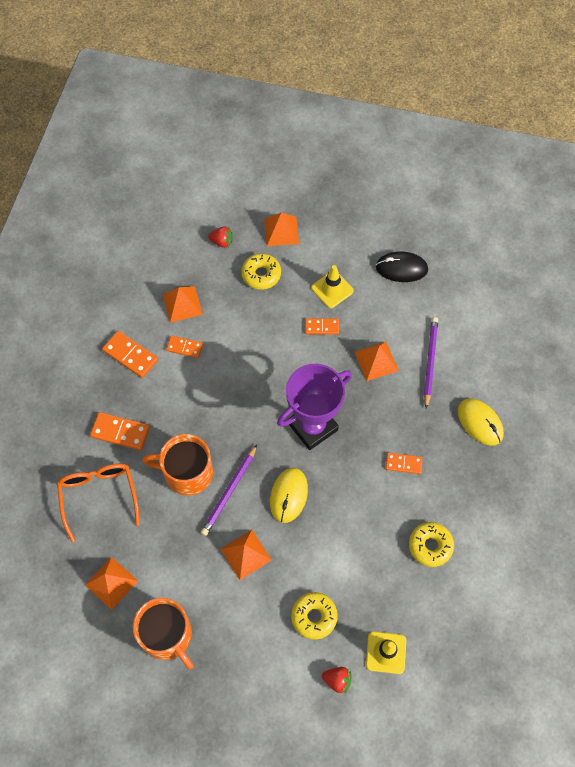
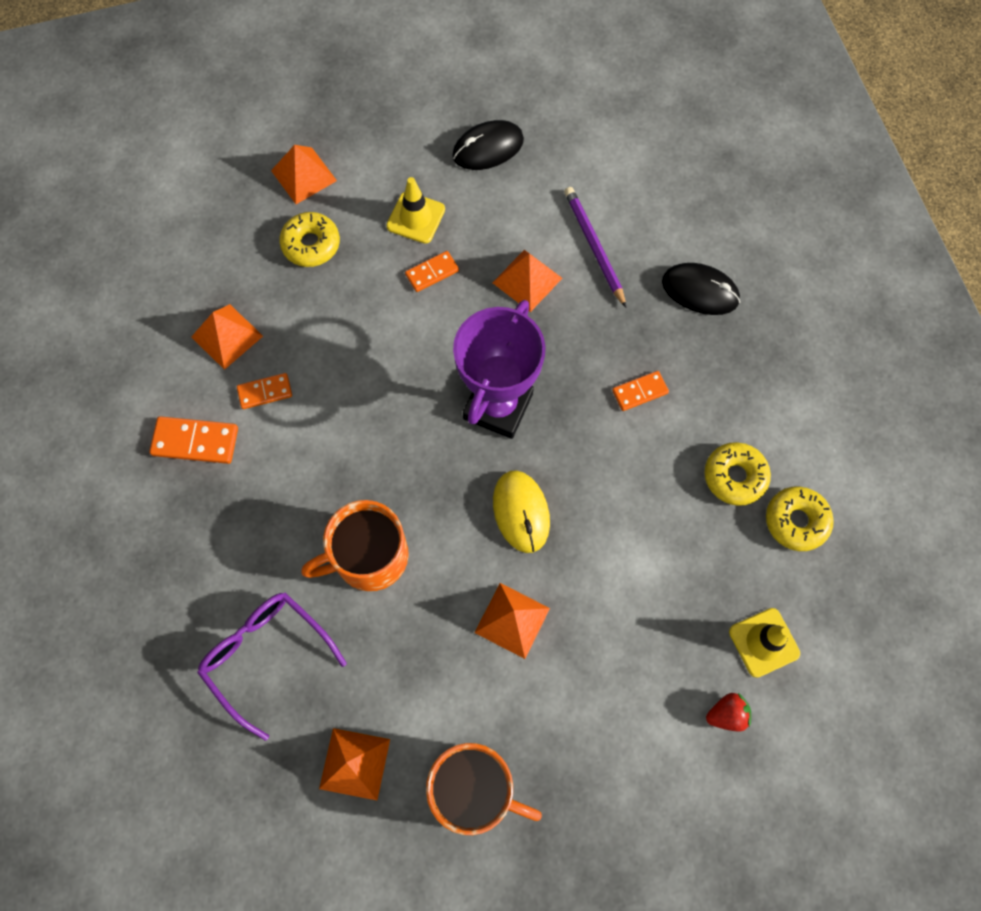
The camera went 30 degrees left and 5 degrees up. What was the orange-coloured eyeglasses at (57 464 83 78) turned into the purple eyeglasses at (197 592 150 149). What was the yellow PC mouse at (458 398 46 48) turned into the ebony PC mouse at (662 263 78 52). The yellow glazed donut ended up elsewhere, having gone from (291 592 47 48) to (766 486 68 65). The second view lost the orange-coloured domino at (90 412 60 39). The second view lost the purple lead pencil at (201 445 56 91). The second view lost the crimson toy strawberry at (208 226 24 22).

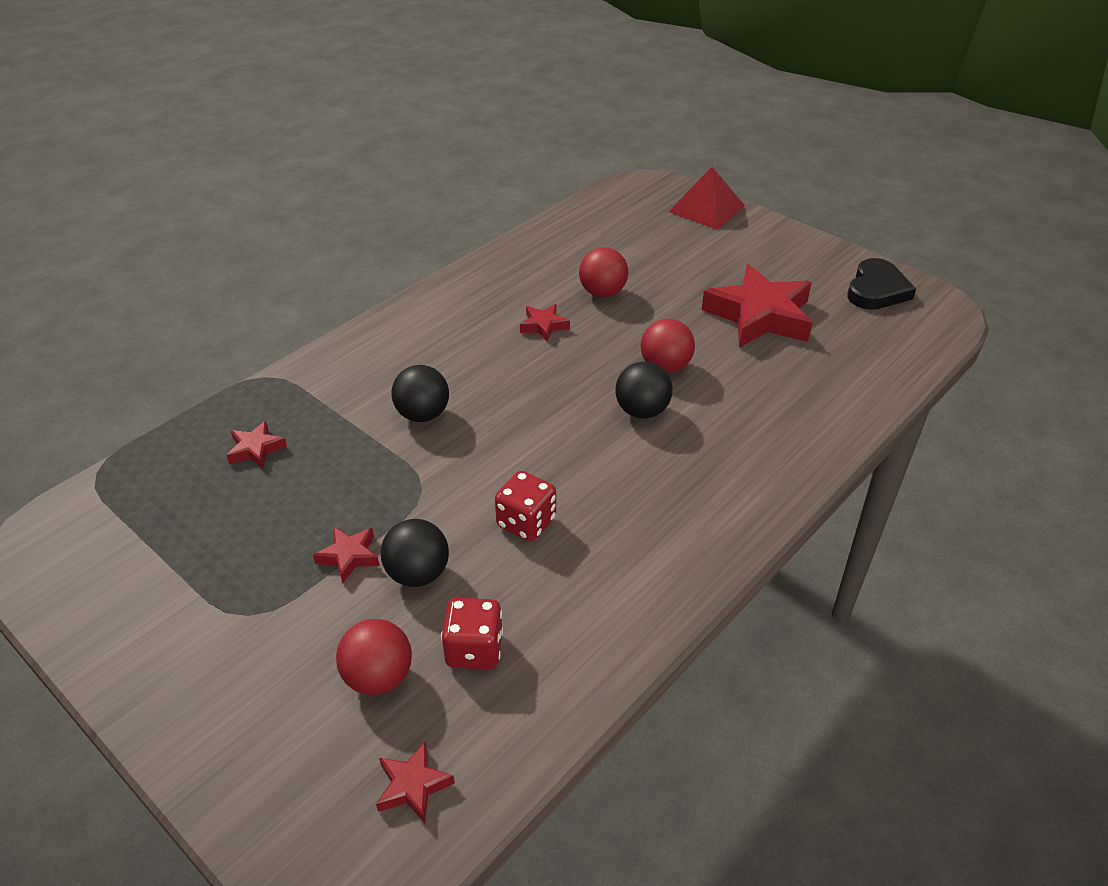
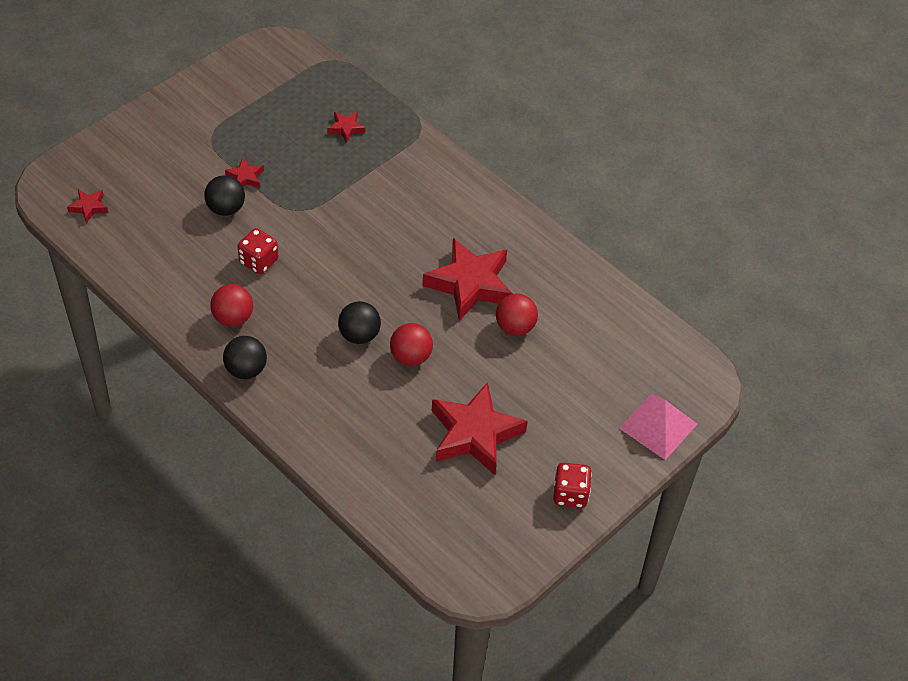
The camera went 90 degrees right and 10 degrees up. The crimson sphere ended up elsewhere, having gone from (336 619 76 76) to (210 284 43 43). The ebony sphere ended up elsewhere, having gone from (392 365 57 57) to (223 336 44 43). The size of the crimson star shape at (520 304 50 38) changed by a factor of 2.24. The crimson die ended up elsewhere, having gone from (441 598 62 71) to (553 462 39 46). What was the crimson pyramid at (669 167 76 63) turned into the pink pyramid at (619 393 78 67). The second view lost the ebony heart at (847 258 69 52).

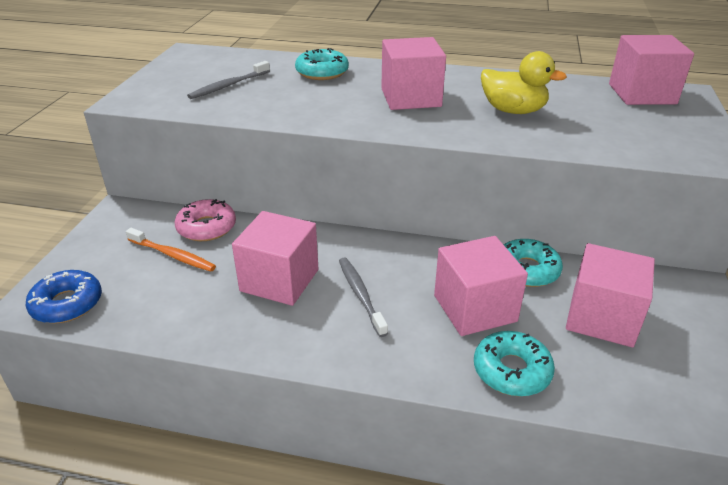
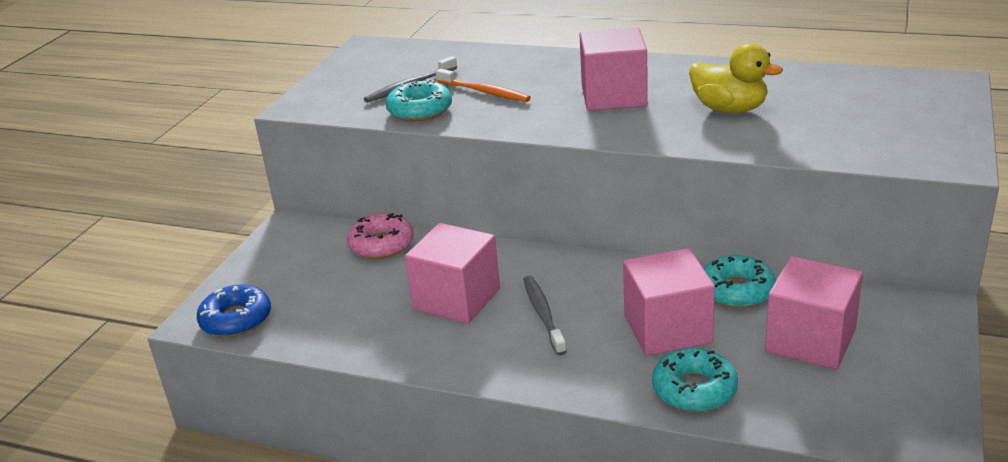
The camera went 10 degrees right and 5 degrees down. The teal glazed donut ended up elsewhere, having gone from (295 48 54 32) to (386 79 66 42). The orange-coloured toothbrush ended up elsewhere, having gone from (126 228 90 43) to (436 69 95 33). The second view lost the pink solid cube at (609 35 85 70).

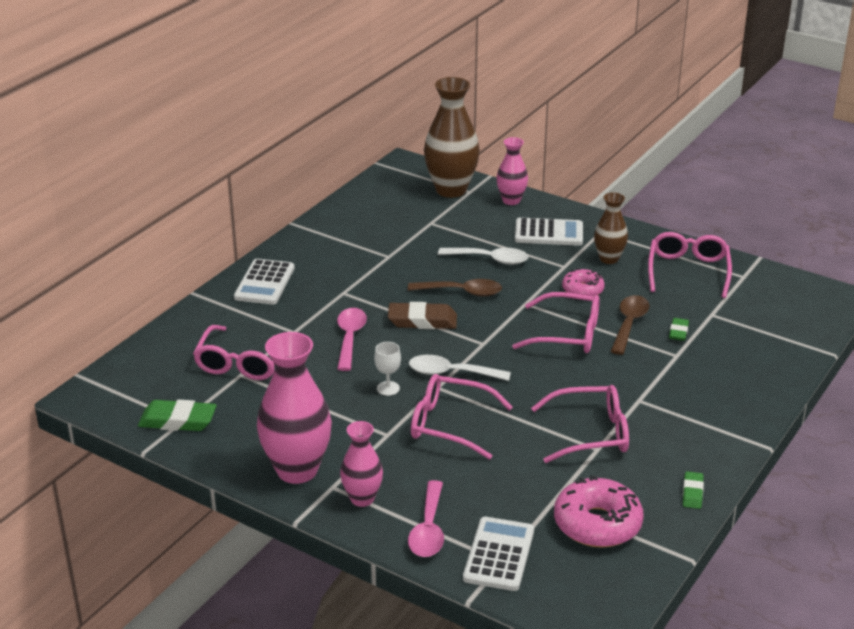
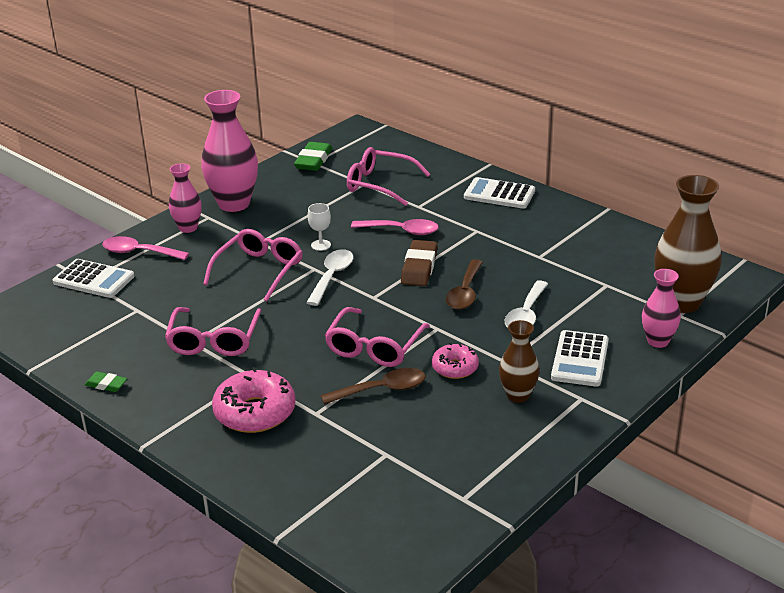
The camera went 100 degrees right and 0 degrees up. The pink glazed donut ended up elsewhere, having gone from (554 475 90 73) to (212 367 84 66). The russet spoon at (610 295 40 60) ended up facing another way, 45 degrees counterclockwise from before. The second view lost the pink eyeglasses at (648 232 84 66). The second view lost the leaf-green pencil eraser at (669 318 20 23).

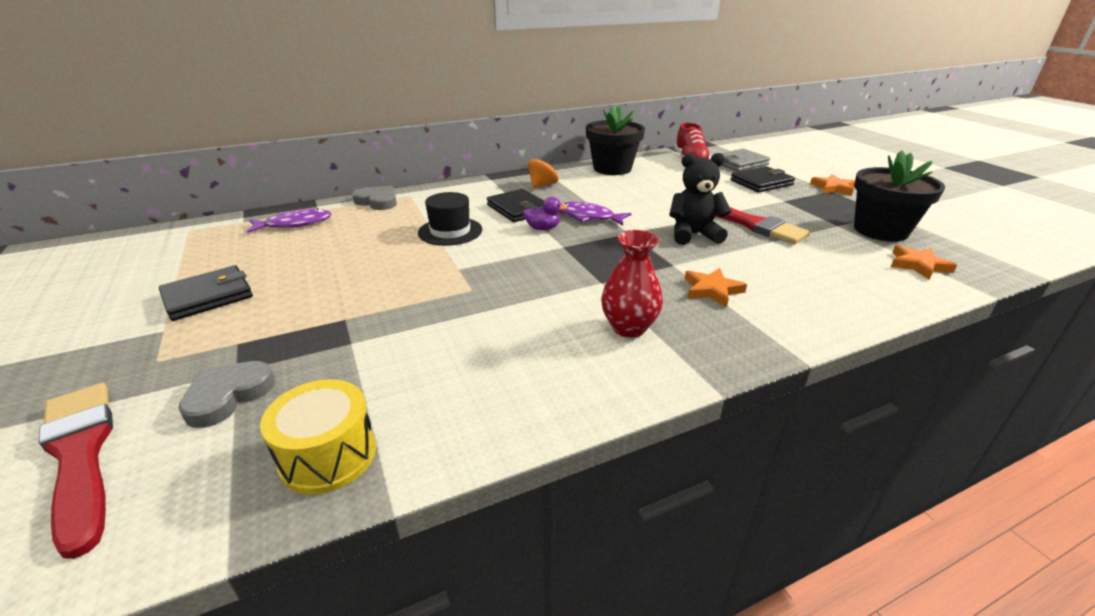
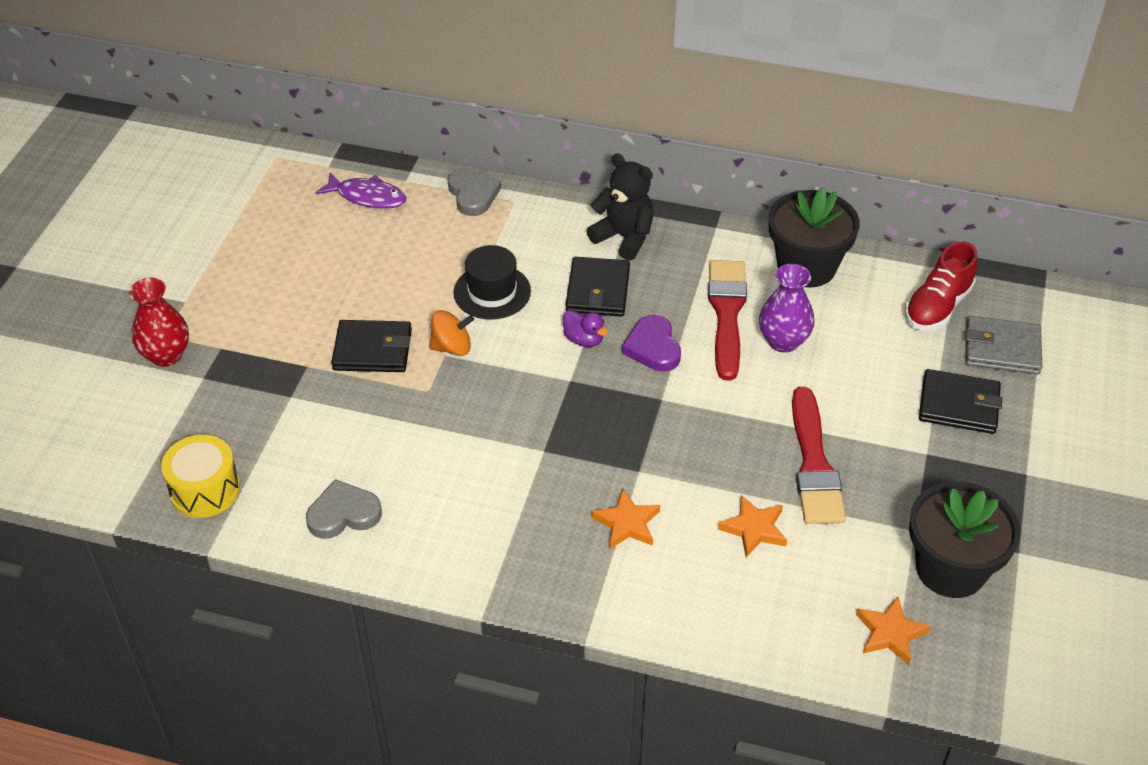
The camera went 40 degrees right and 15 degrees up. The crimson vase ended up elsewhere, having gone from (601 230 62 108) to (129 278 60 89). The ash-grey heart ended up elsewhere, having gone from (178 361 97 67) to (306 479 76 60). The ebony card wallet ended up elsewhere, having gone from (159 265 94 56) to (331 320 81 52). The orange-coloured spinning top ended up elsewhere, having gone from (528 155 30 33) to (429 310 45 46). The ebony teddy ended up elsewhere, having gone from (669 153 62 92) to (587 153 67 108). Where the purple fish stood at (559 202 73 23), the purple heart came to stand at (622 315 59 57). The crimson brush ended up elsewhere, having gone from (39 383 74 176) to (708 260 39 121). The orange-coloured star shape ended up elsewhere, having gone from (810 174 45 22) to (718 495 69 62). The second view gained the purple vase at (759 264 56 89).

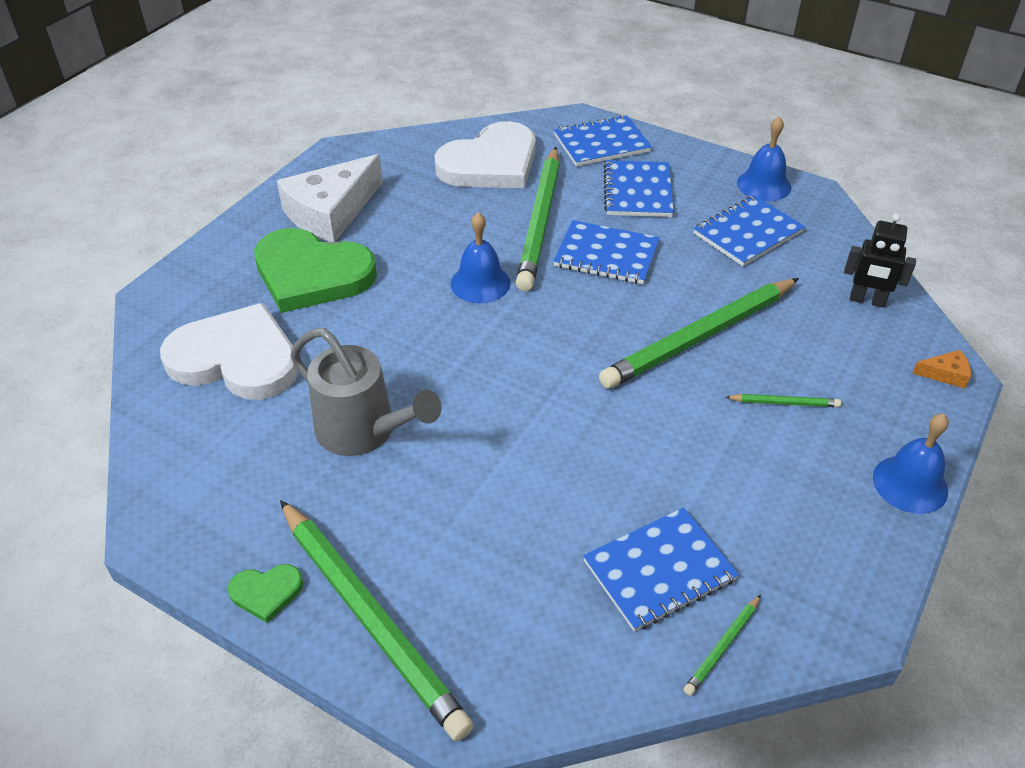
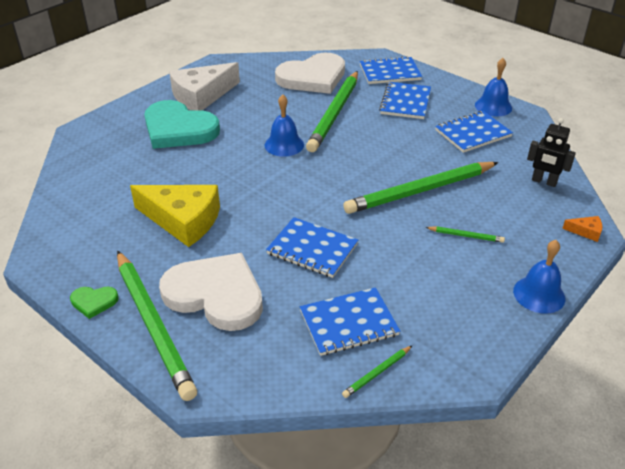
The camera went 10 degrees right and 5 degrees down. Where the ash-grey watering can stood at (290 328 151 128), the yellow cheese wedge came to stand at (130 185 90 62). What was the leaf-green heart at (254 228 123 85) turned into the teal heart at (144 100 76 49). The snow-white heart ended up elsewhere, having gone from (160 303 139 97) to (159 253 104 78). The blue notepad ended up elsewhere, having gone from (553 220 107 64) to (266 217 92 61).

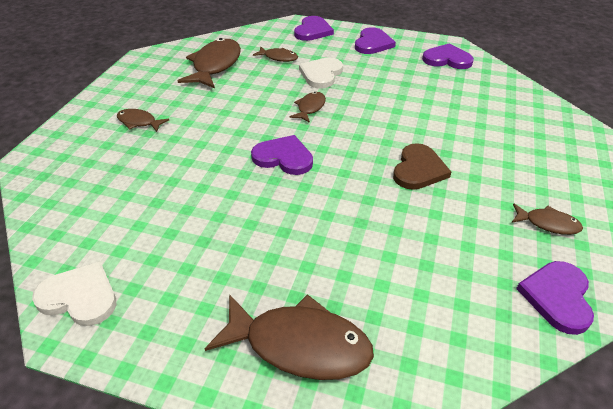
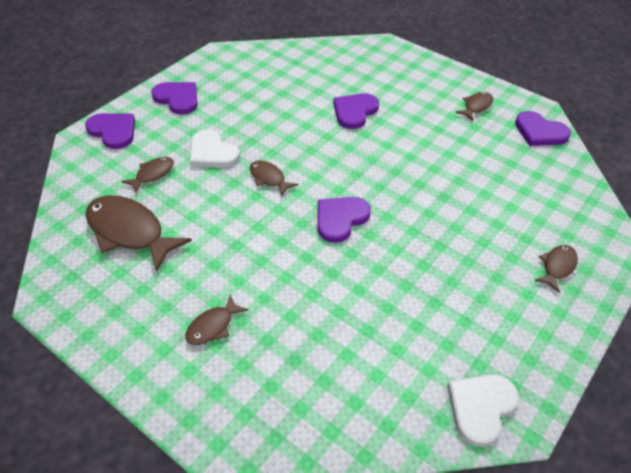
The camera went 70 degrees left and 5 degrees up. The purple heart ended up elsewhere, having gone from (422 44 52 25) to (333 93 46 36). The size of the russet fish at (205 294 169 86) changed by a factor of 0.51. The second view lost the russet heart at (393 143 58 47).

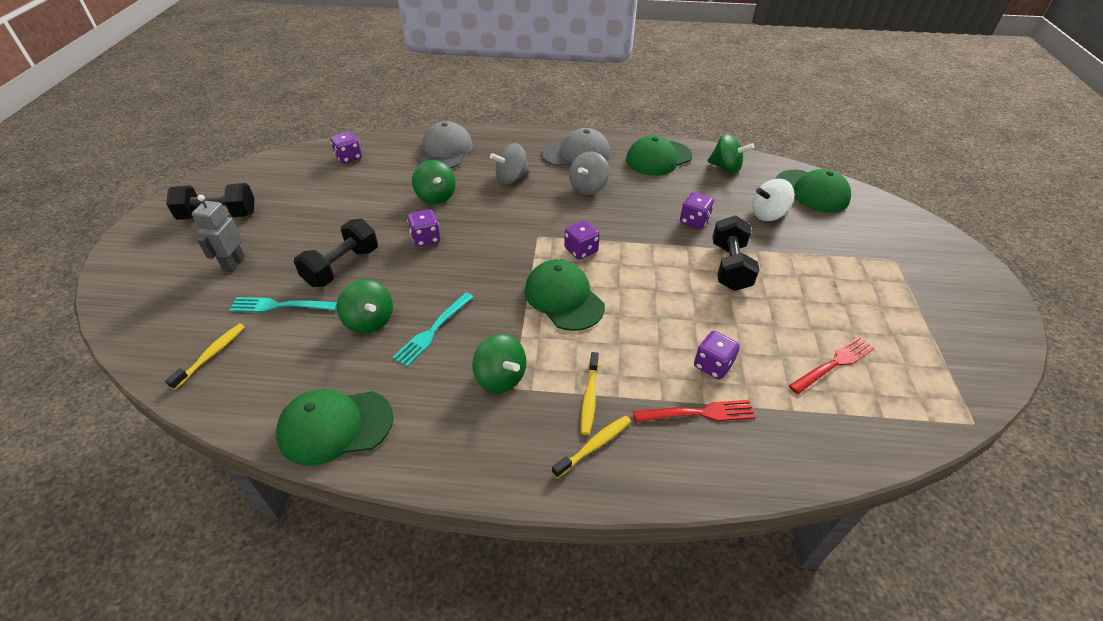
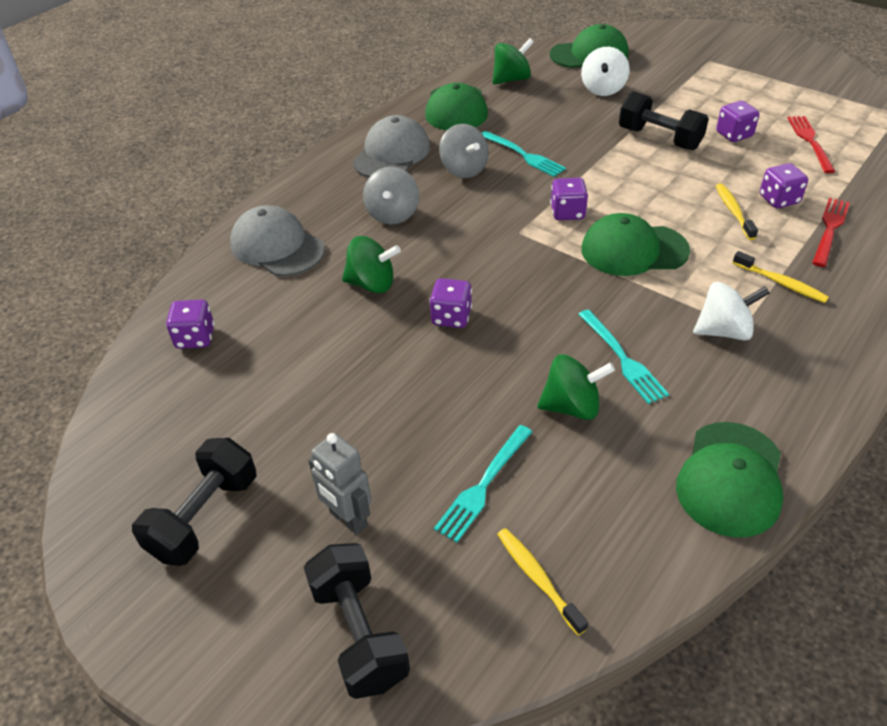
The camera went 55 degrees left and 0 degrees up. The ebony hand weight ended up elsewhere, having gone from (294 218 84 69) to (304 543 106 156). The second view gained the teal table fork at (482 131 84 46). What was the leaf-green spinning top at (472 334 54 59) turned into the snow-white spinning top at (693 282 77 58). The purple die ended up elsewhere, having gone from (680 192 34 37) to (716 101 43 41). The yellow toothbrush ended up elsewhere, having gone from (552 415 79 63) to (716 183 42 57).

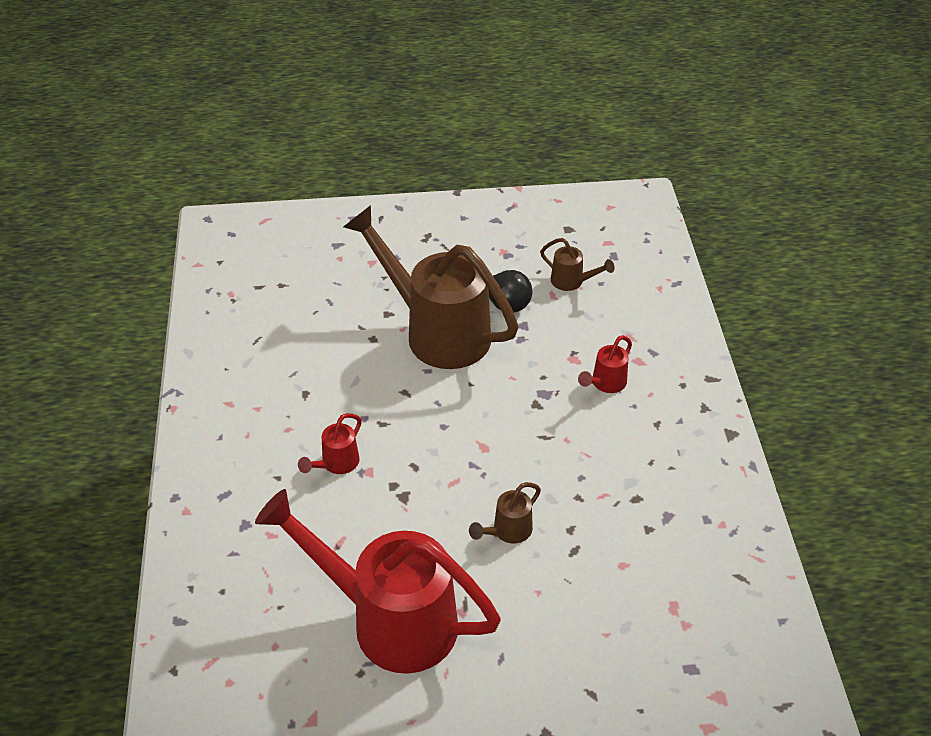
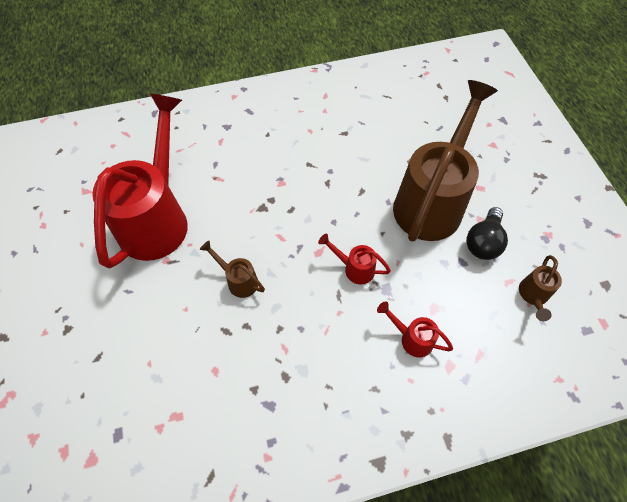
The camera went 80 degrees right and 15 degrees up. The crimson watering can ended up elsewhere, having gone from (298 413 64 61) to (318 233 73 52).

